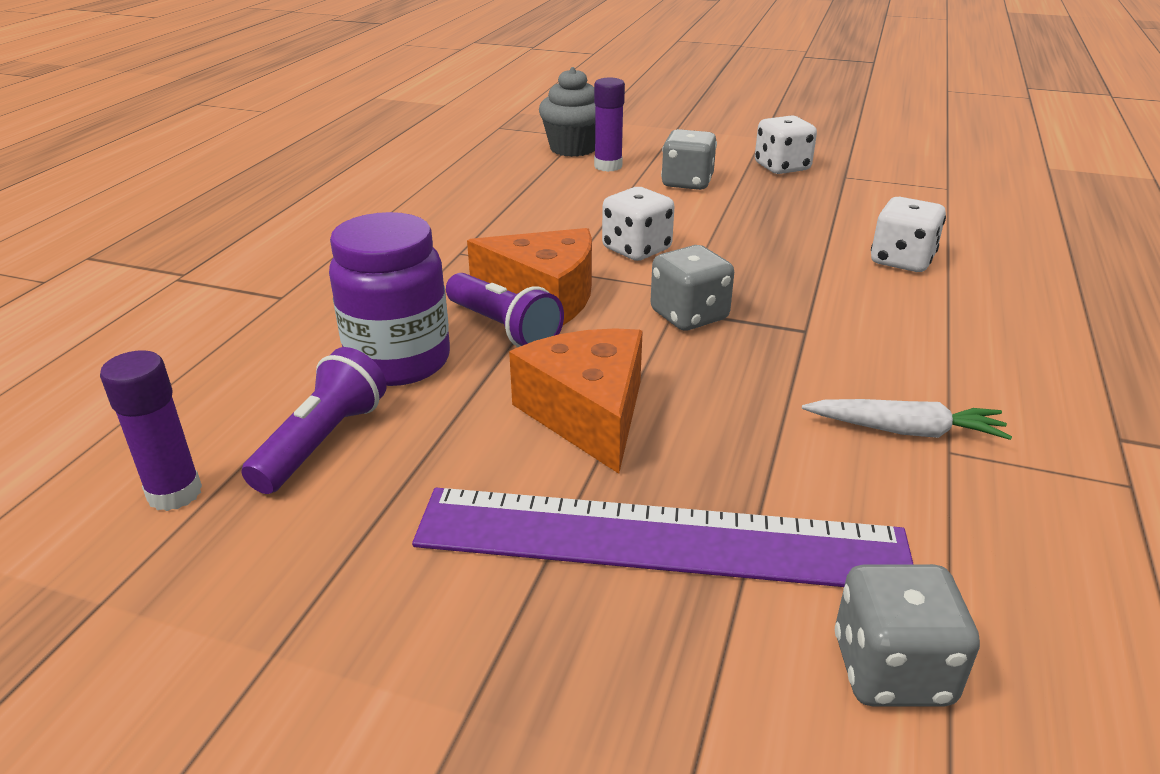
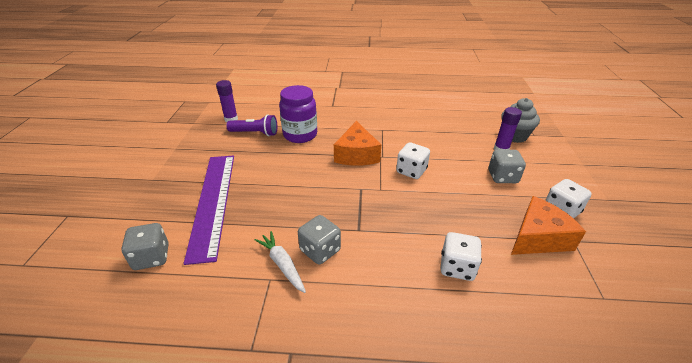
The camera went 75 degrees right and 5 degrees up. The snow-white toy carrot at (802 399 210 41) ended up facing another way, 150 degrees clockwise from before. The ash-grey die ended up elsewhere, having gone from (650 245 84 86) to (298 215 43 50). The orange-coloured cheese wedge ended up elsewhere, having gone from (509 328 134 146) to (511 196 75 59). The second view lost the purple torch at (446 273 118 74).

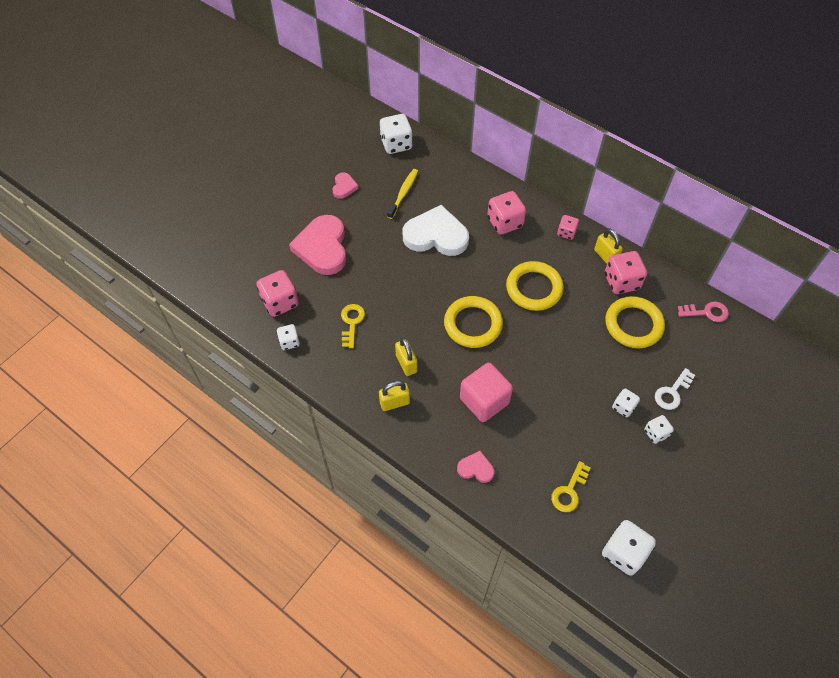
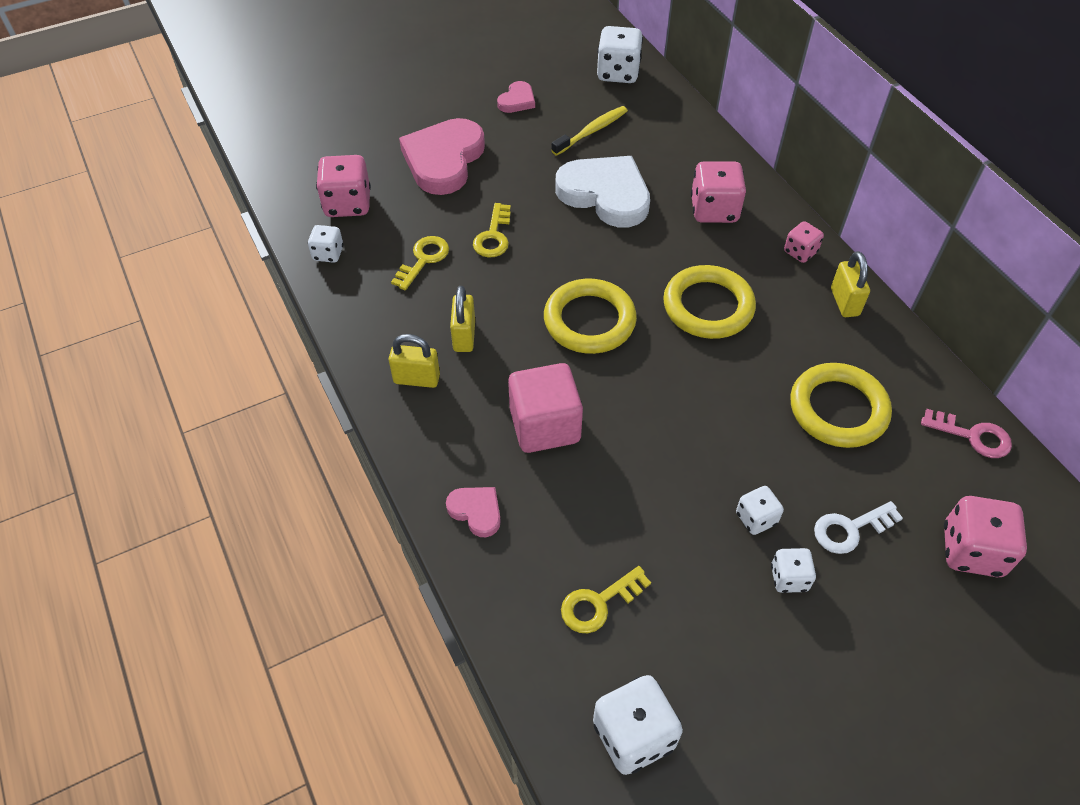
The camera went 25 degrees right and 5 degrees down. The second view gained the yellow door key at (473 203 38 55). The pink die ended up elsewhere, having gone from (605 251 42 43) to (944 496 83 81).

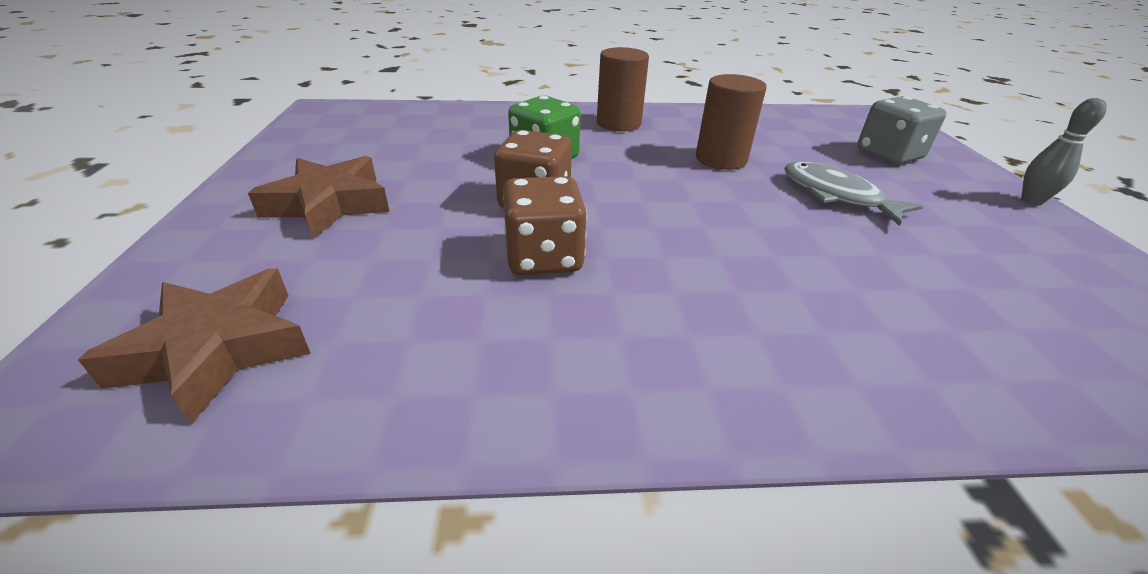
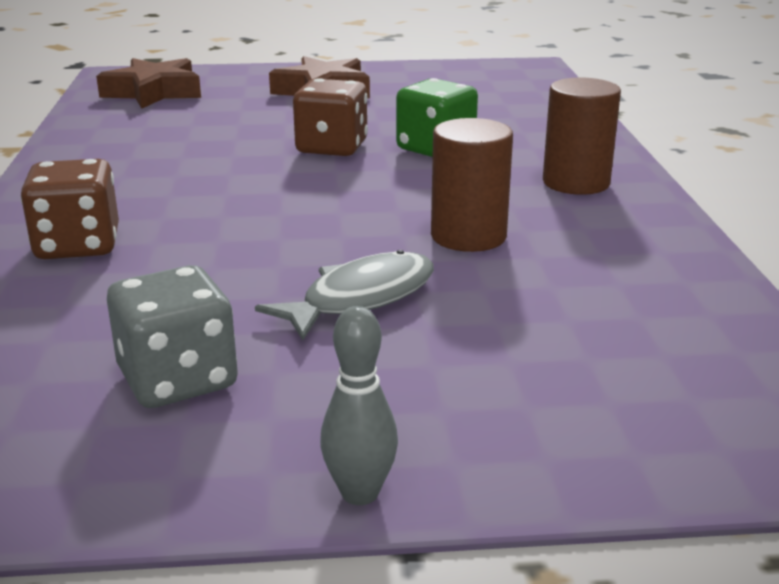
The camera went 90 degrees right and 10 degrees down. The russet die ended up elsewhere, having gone from (503 176 84 99) to (21 159 98 100). The ash-grey die ended up elsewhere, having gone from (857 96 89 69) to (107 265 131 143).

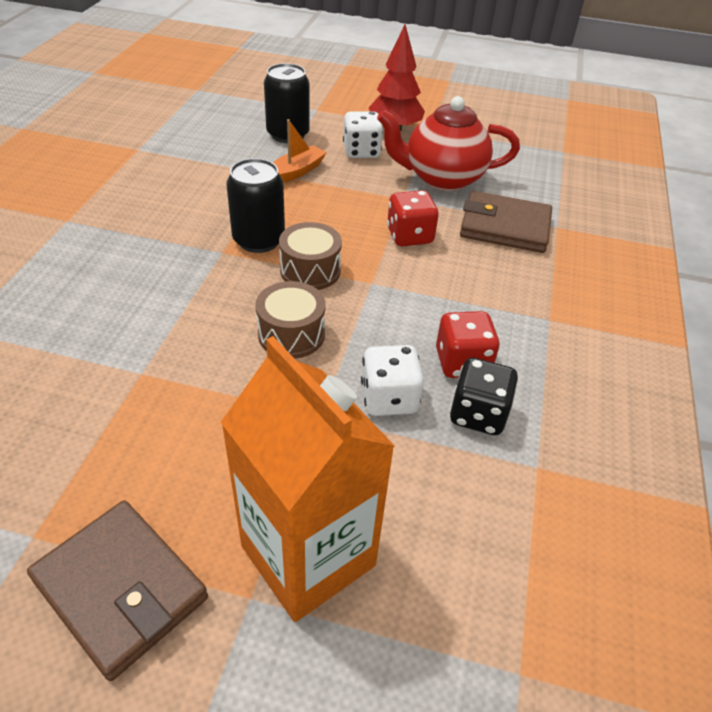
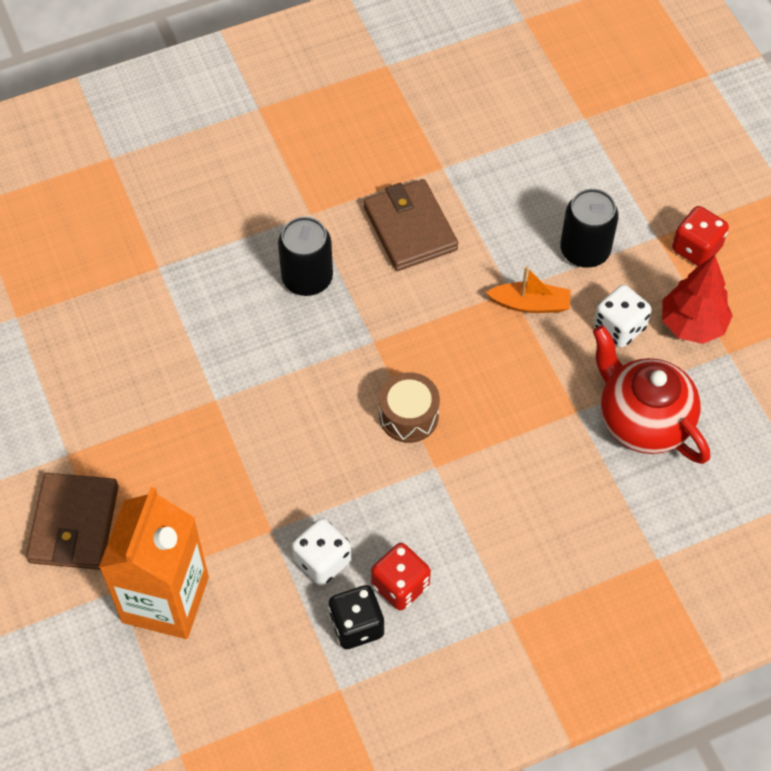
The camera went 55 degrees right and 15 degrees up. The ebony soda can ended up elsewhere, having gone from (227 158 58 95) to (278 217 55 79). The russet card wallet ended up elsewhere, having gone from (460 191 92 62) to (364 179 94 92). The crimson die ended up elsewhere, having gone from (387 190 52 56) to (672 206 57 60). The second view lost the russet toy drum at (255 281 70 78).

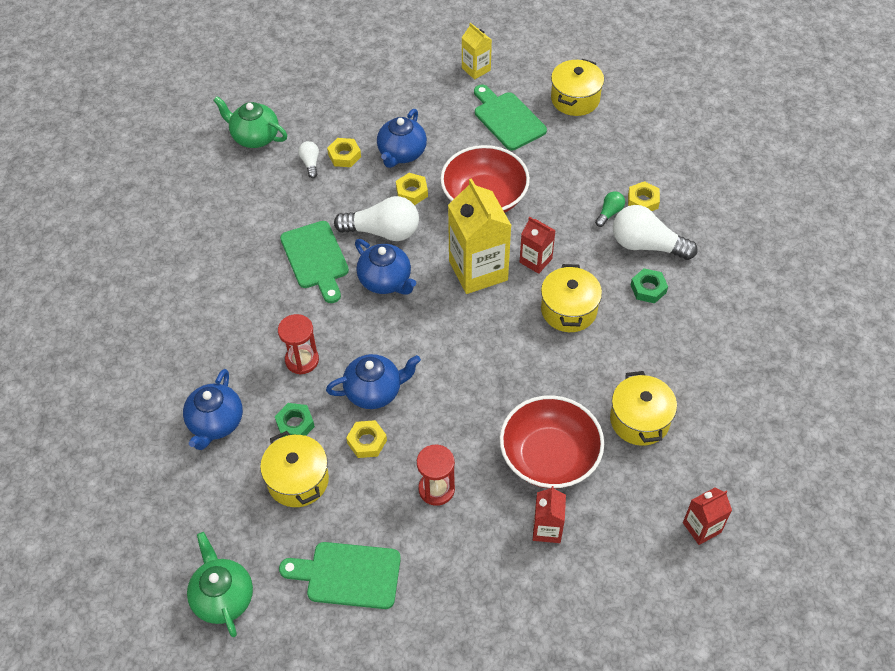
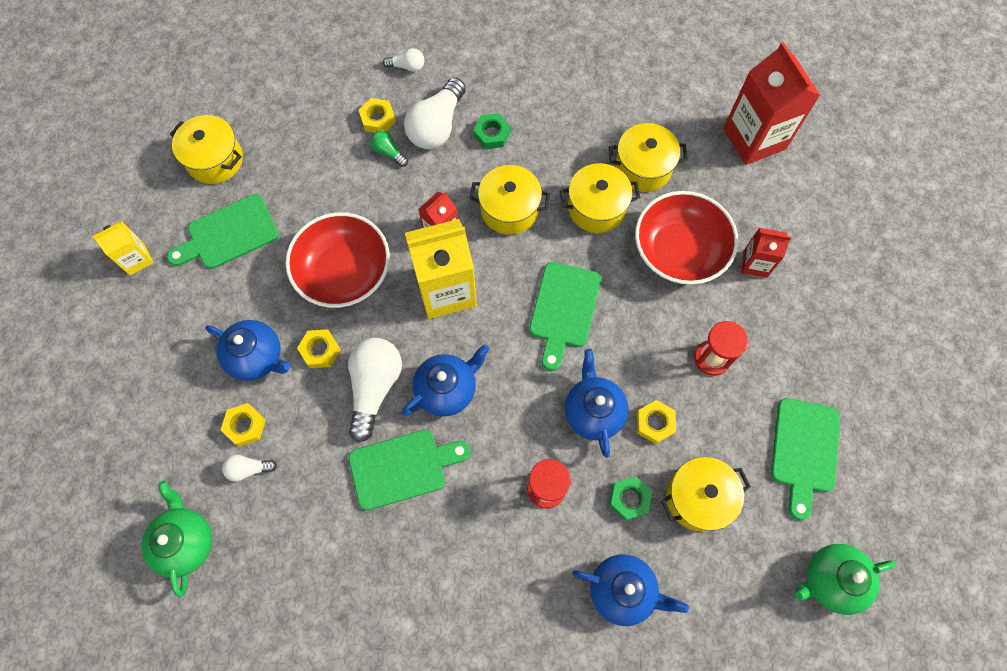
The camera went 85 degrees left and 15 degrees up. The leaf-green teapot at (213 96 74 52) ended up facing another way, 135 degrees clockwise from before. The second view gained the snow-white lightbulb at (383 48 42 24). The second view gained the leaf-green bread board at (529 262 72 109). The second view gained the yellow pot at (560 163 80 70). The size of the crimson milk carton at (683 488 49 57) changed by a factor of 1.90.

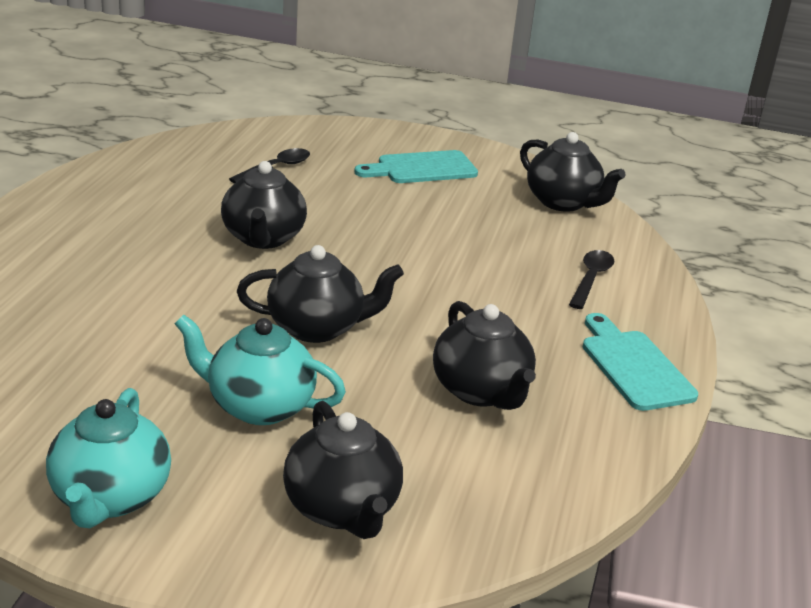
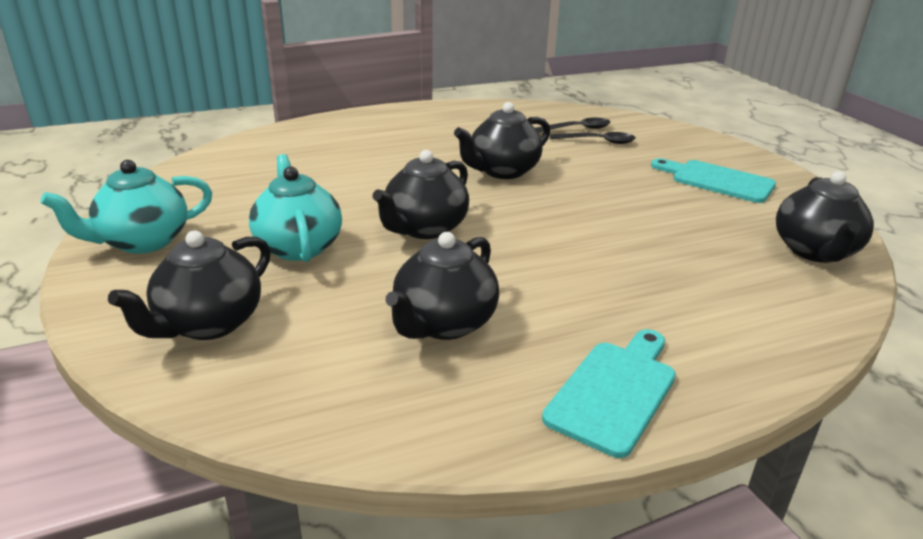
The camera went 55 degrees right and 0 degrees up. The ebony teapot at (237 245 167 98) ended up facing another way, 75 degrees clockwise from before. The ebony spoon ended up elsewhere, having gone from (569 250 45 59) to (535 118 75 14).

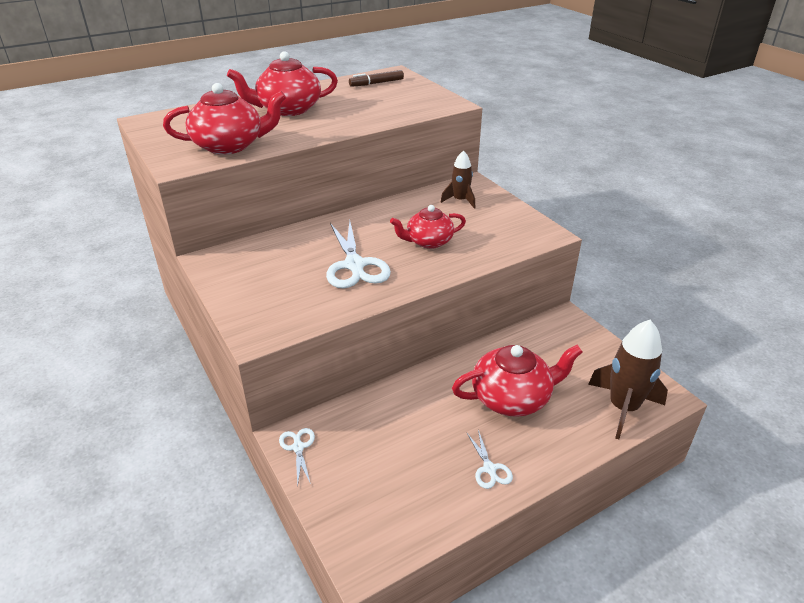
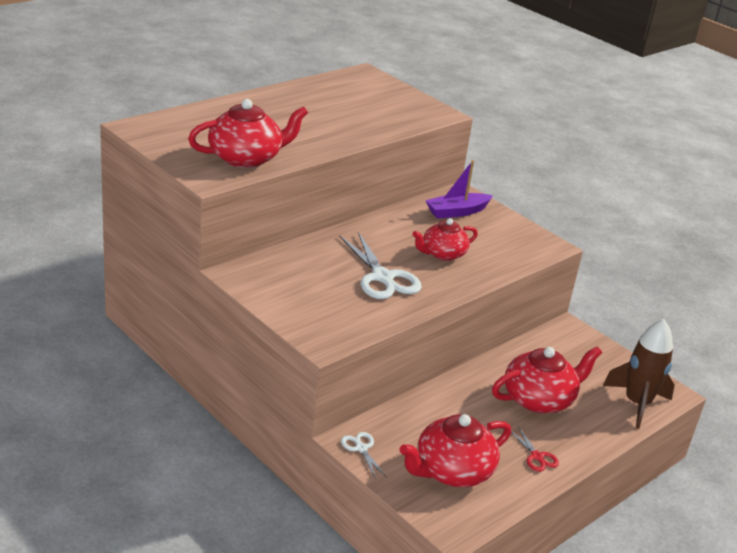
The camera went 15 degrees left and 5 degrees down. The crimson teapot ended up elsewhere, having gone from (227 51 111 65) to (400 414 111 73). Where the russet spaceship stood at (441 150 34 59), the purple toy boat came to stand at (425 160 68 59). What was the snow-white scissors at (467 430 46 59) turned into the crimson scissors at (511 426 48 46). The second view lost the russet felt pen at (349 70 55 17).

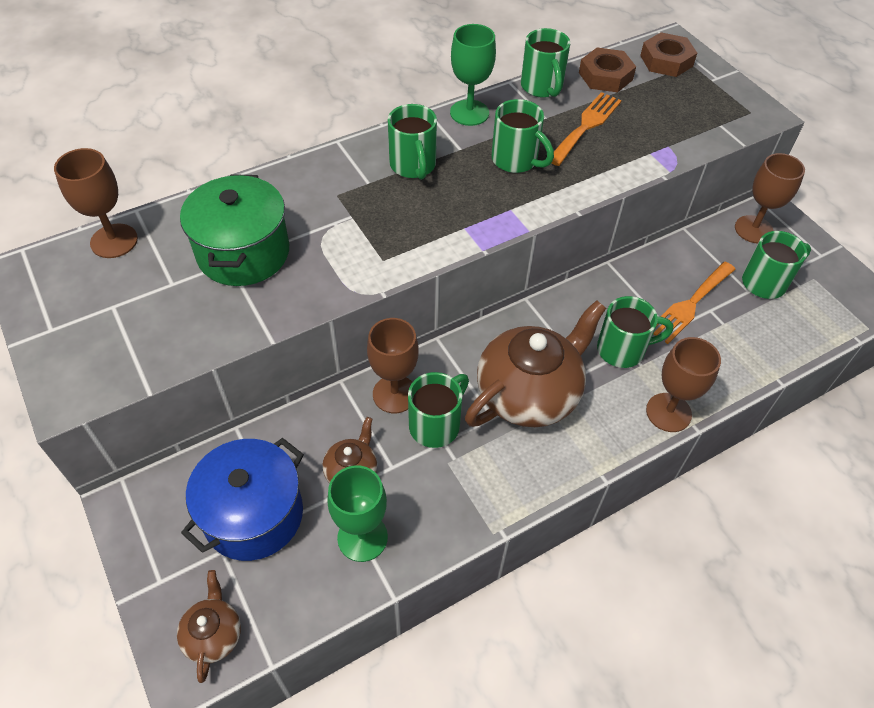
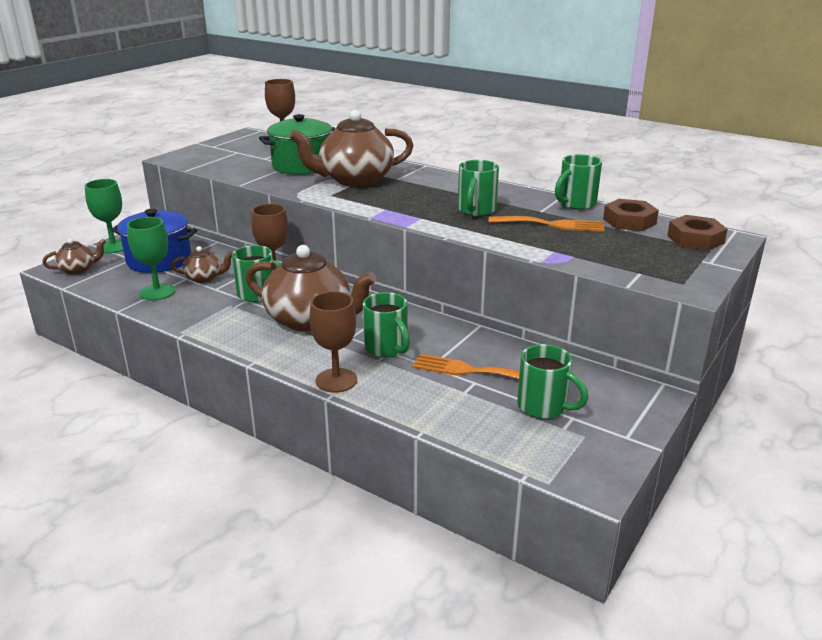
The camera went 65 degrees right and 25 degrees down. The leaf-green chalice ended up elsewhere, having gone from (450 24 46 102) to (85 179 38 74). The second view gained the russet teapot at (289 110 125 77). The second view lost the leaf-green coffee mug at (388 104 49 76). The second view lost the russet chalice at (735 153 70 90).

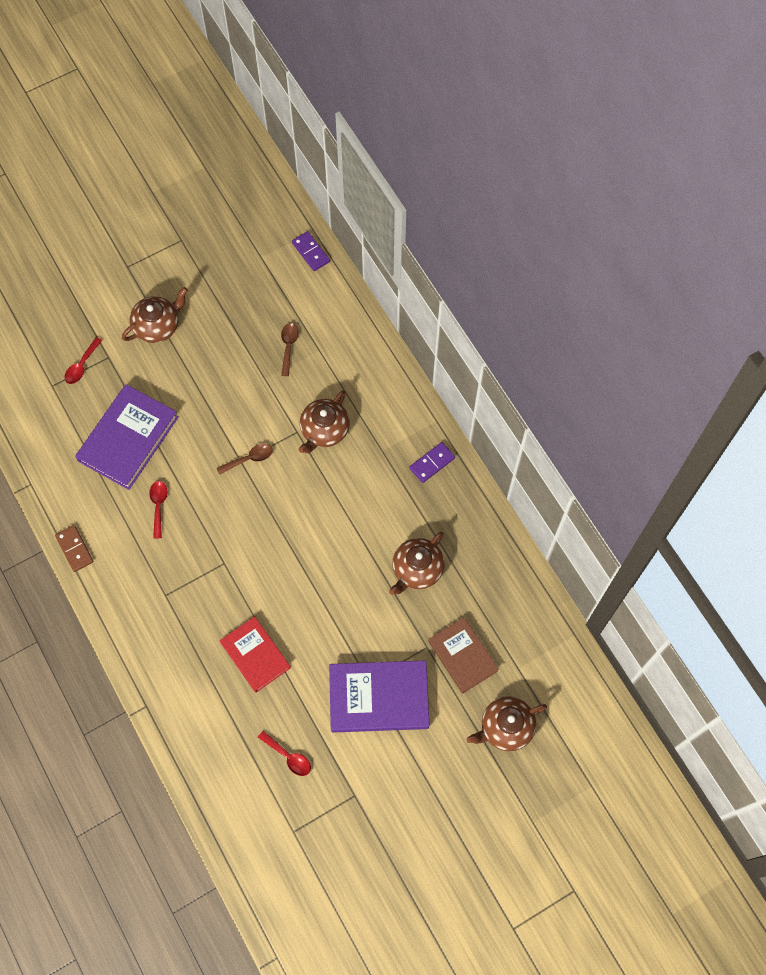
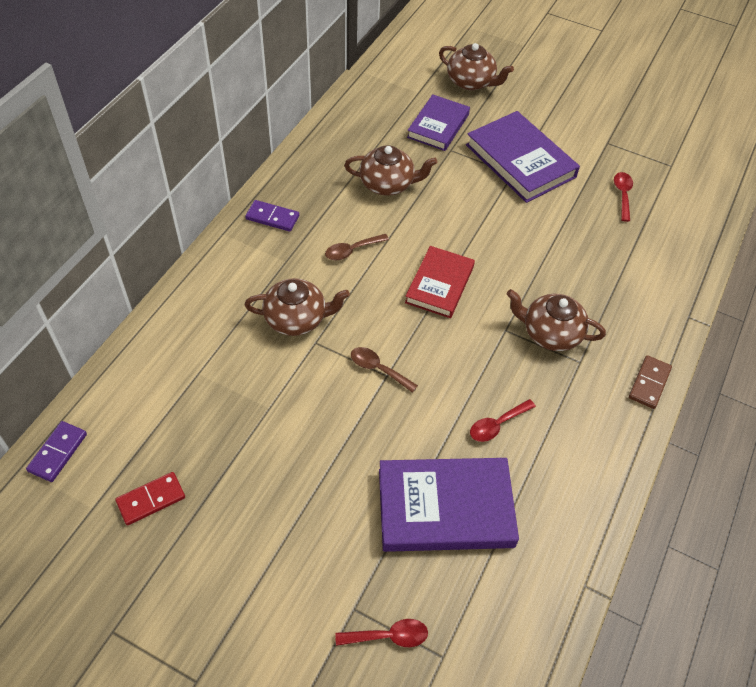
The camera went 125 degrees left and 15 degrees down. The second view gained the crimson domino at (115 472 70 53). The russet spoon ended up elsewhere, having gone from (281 323 17 53) to (325 234 64 26). The crimson book ended up elsewhere, having gone from (220 616 71 77) to (405 246 70 72). What was the russet book at (429 617 70 76) turned into the purple book at (407 94 63 57). The russet teapot ended up elsewhere, having gone from (122 287 66 56) to (506 289 100 62). The russet domino ended up elsewhere, having gone from (55 525 39 47) to (629 355 43 54).

